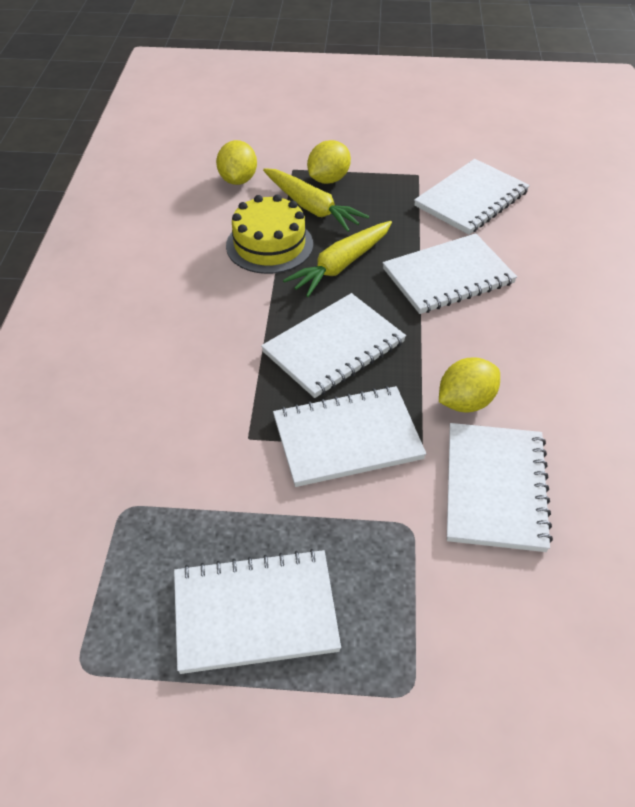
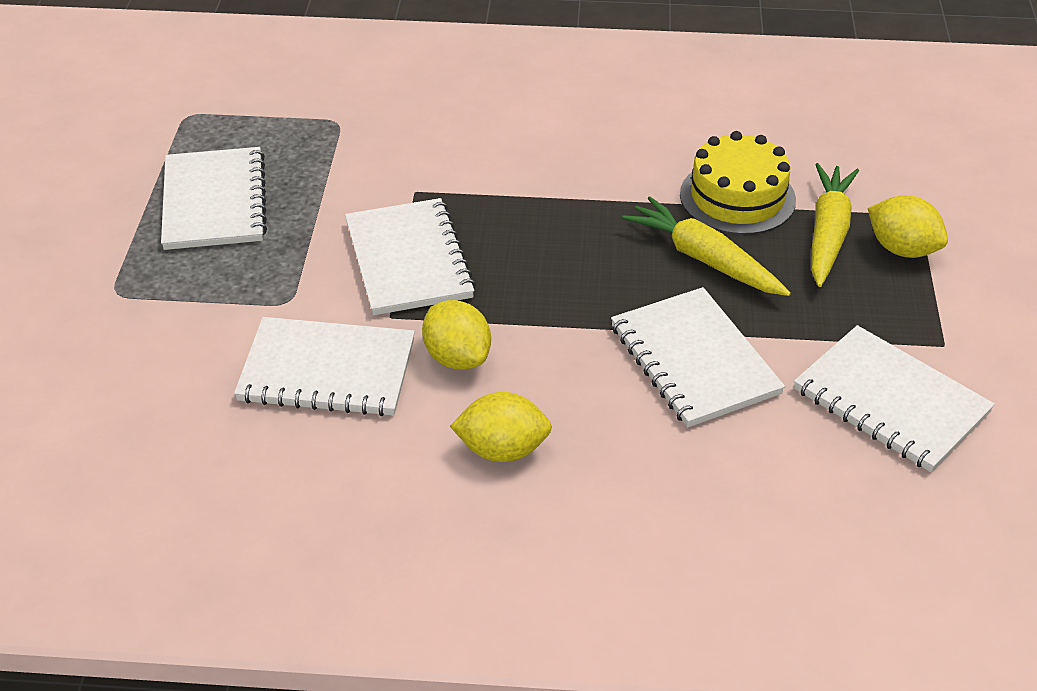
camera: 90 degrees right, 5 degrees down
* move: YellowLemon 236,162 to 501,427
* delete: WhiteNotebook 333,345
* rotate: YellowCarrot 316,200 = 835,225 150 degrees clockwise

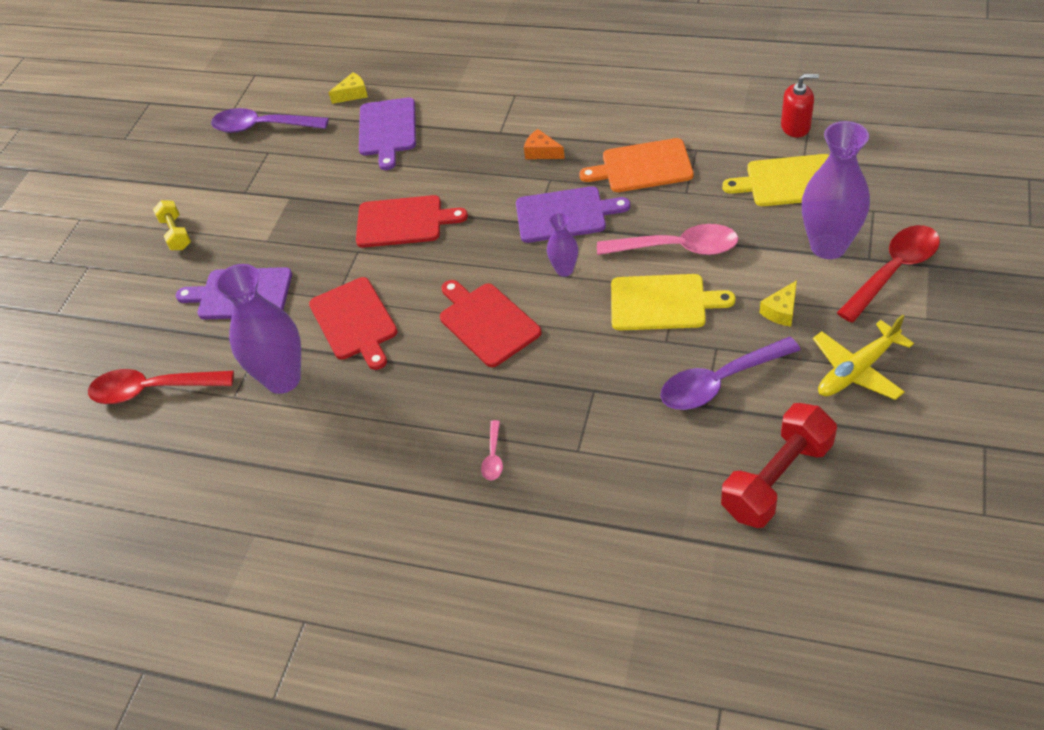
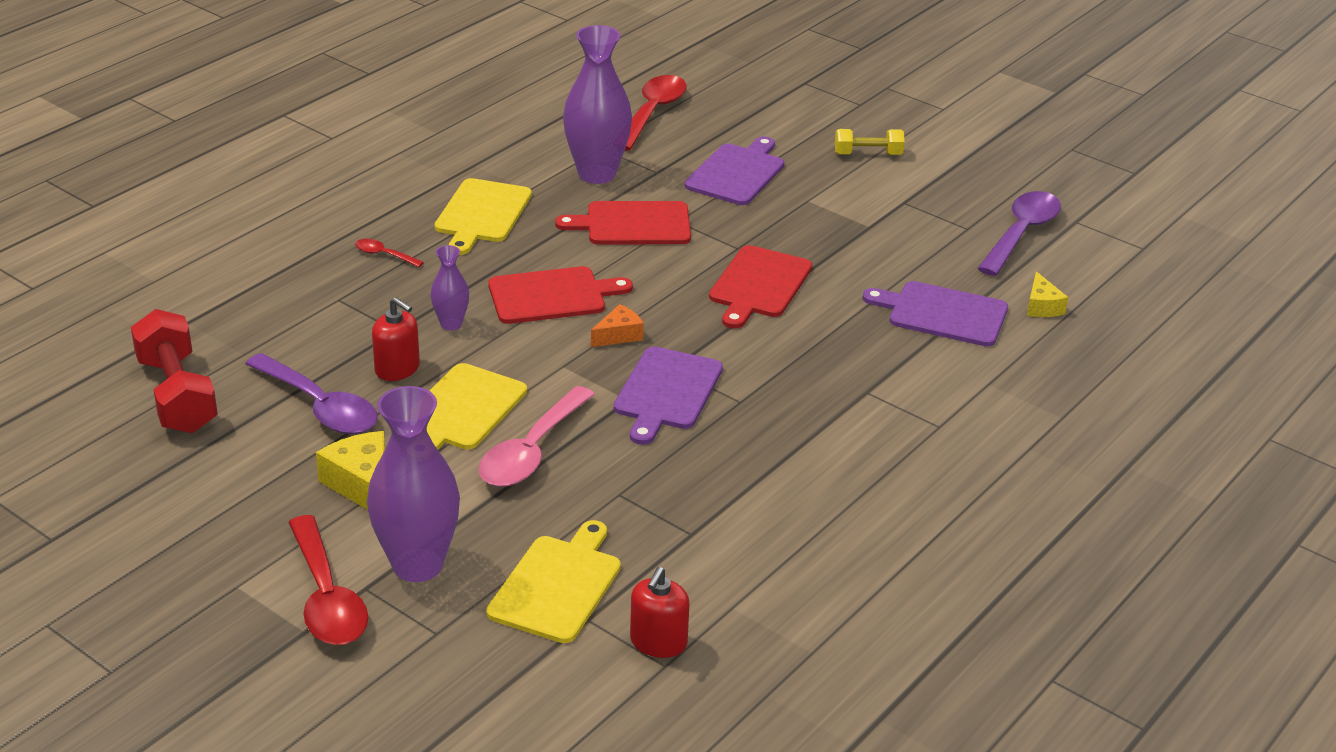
camera: 105 degrees right, 15 degrees down
* recolor: PinkSpoon 492,450 to RedSpoon 389,253
* move: OrangeCheese 544,144 to 617,325
* move: PurpleVase 562,245 to 450,288
* delete: OrangeCuttingBoard 636,165
* rotate: PurpleSpoon 730,373 = 311,393 135 degrees clockwise
* resize: YellowCheese 778,303 = 350,470 x1.61
* delete: YellowPlane 863,357
* insert: RedSoapDispenser 396,339
* insert: YellowCuttingBoard 483,216

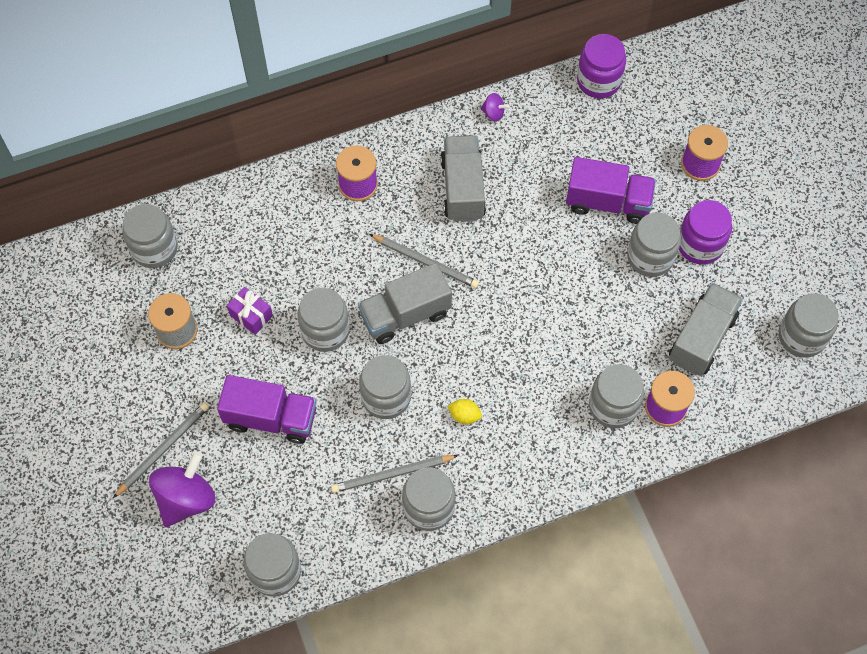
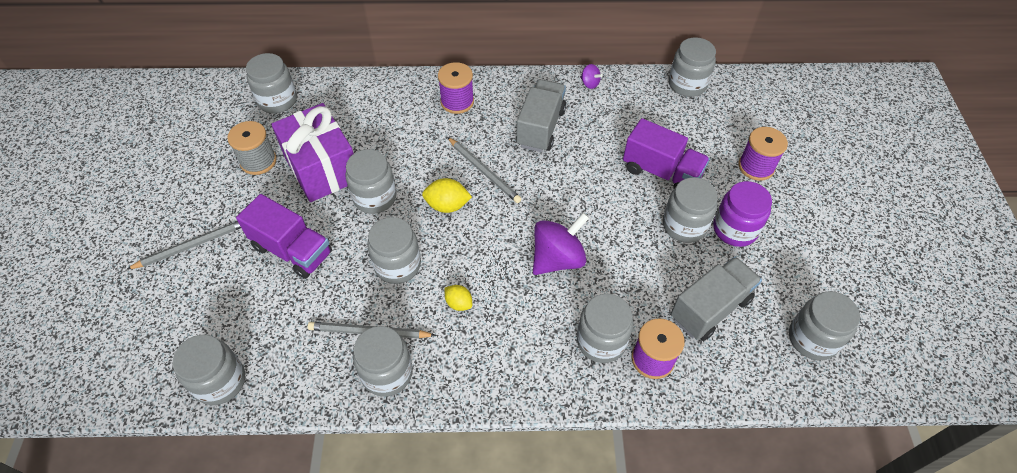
camera: 20 degrees right, 10 degrees down
* move: PurpleSpinningTop 182,489 to 561,243
* resize: PurpleGift 250,311 = 312,152 x2.28
* replace: GreyTruck 405,303 to YellowLemon 447,195
* recolor: PurpleJar 601,66 to GreyJar 692,67

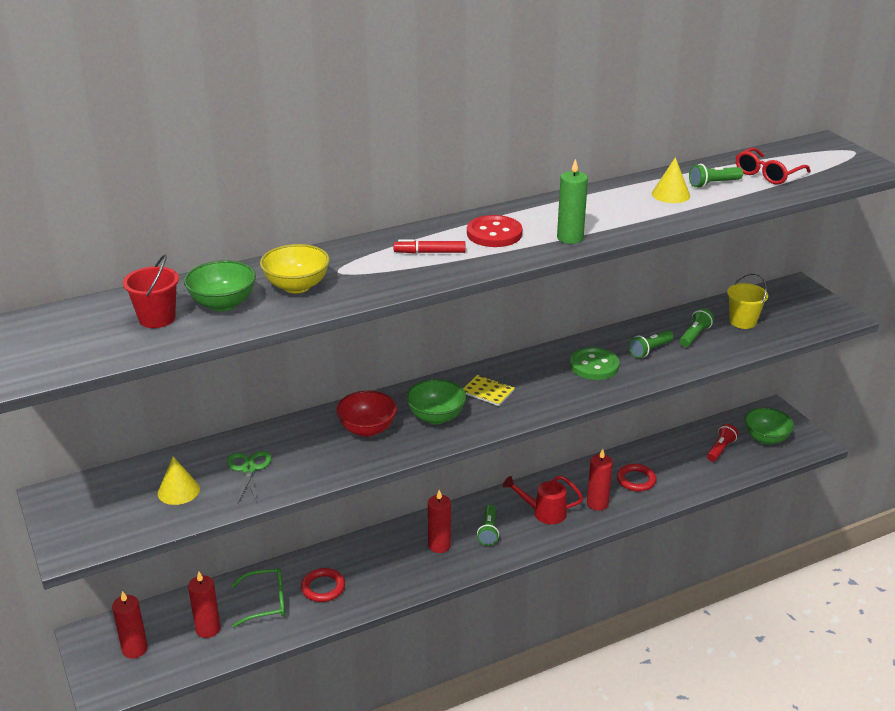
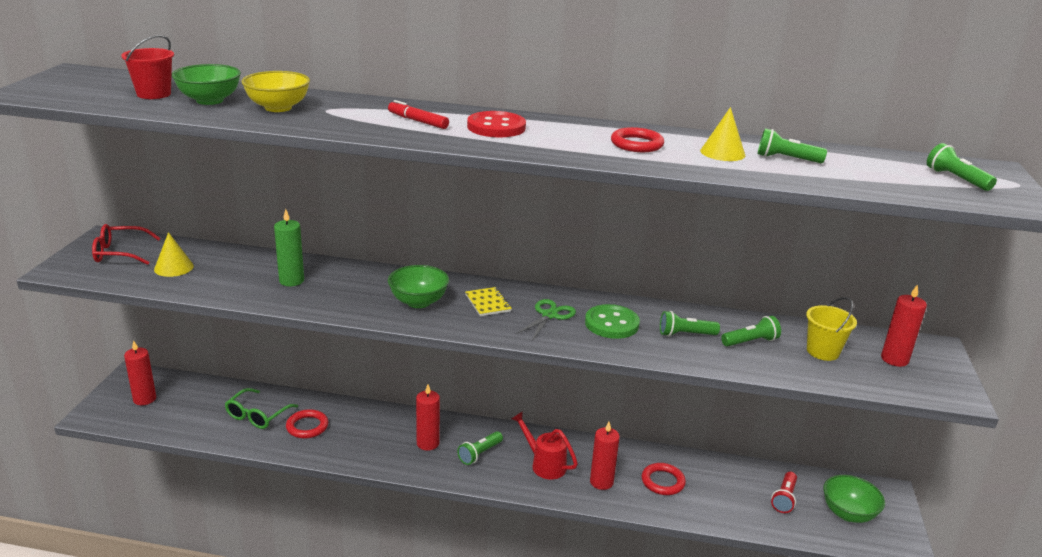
camera: 35 degrees right, 5 degrees down
* move: RedCandle 204,605 to 904,325
* move: GreenScissors 249,477 to 545,320
* rotate: GreenGlasses 258,597 = 261,408 90 degrees clockwise
* delete: RedBowl 366,414
* move: GreenCandle 572,201 to 289,247
* rotate: RedFlashlight 722,442 = 784,492 135 degrees clockwise
* move: RedGlasses 773,166 to 126,244
* insert: RedRing 637,139
* insert: GreenFlashlight 962,167

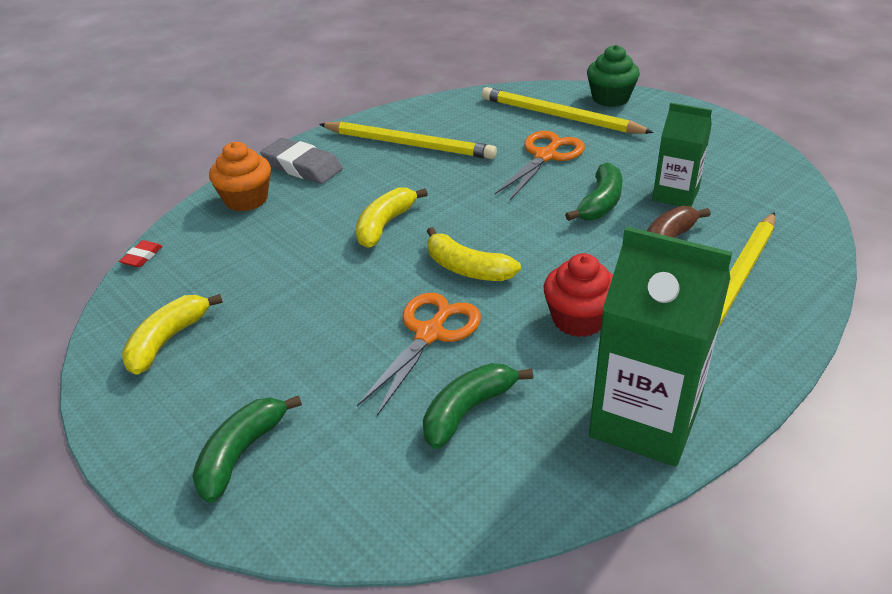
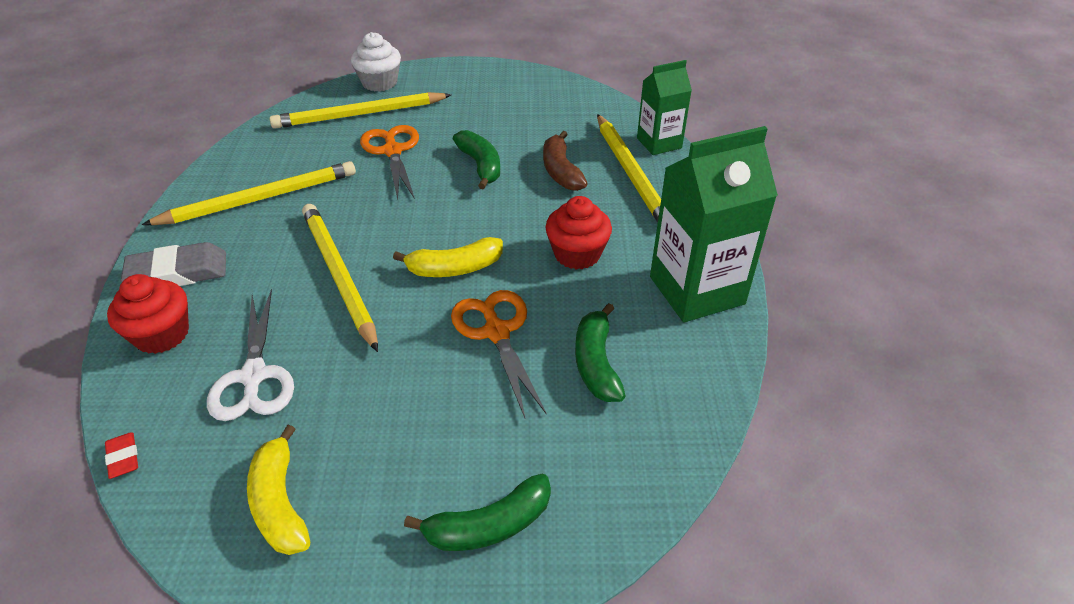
camera: 50 degrees left, 5 degrees up
* rotate: GreenBanana 247,449 = 477,512 90 degrees counterclockwise
* recolor: OrangeCupcake 240,176 to RedCupcake 148,314
* replace: YellowBanana 392,217 to YellowPencil 340,278
* recolor: GreenCupcake 613,76 to WhiteCupcake 376,62
* move: GreenCarton 682,154 to 664,107
* insert: WhiteScissors 250,355

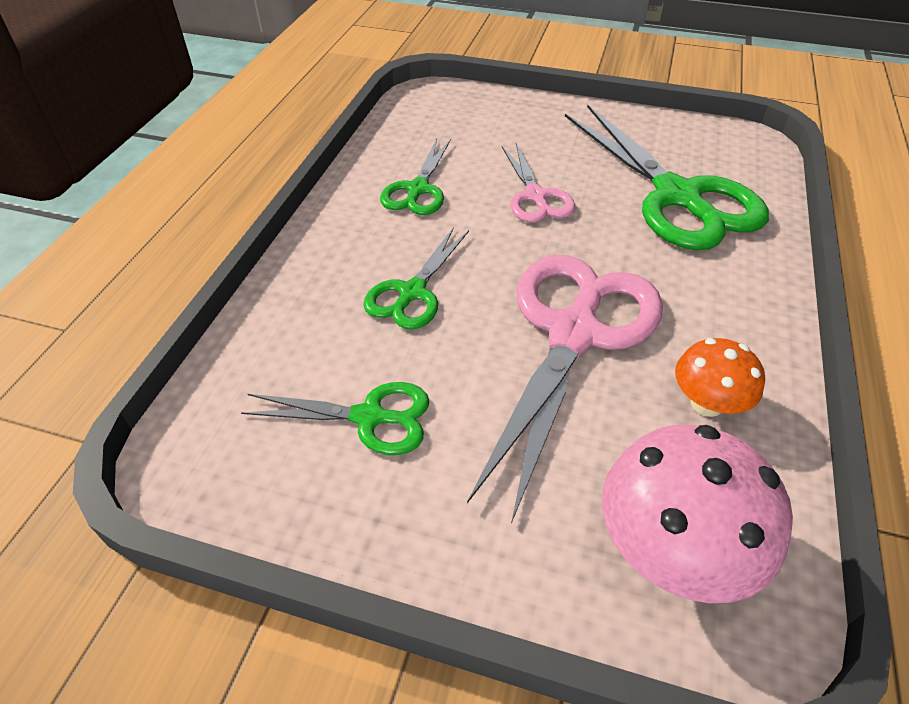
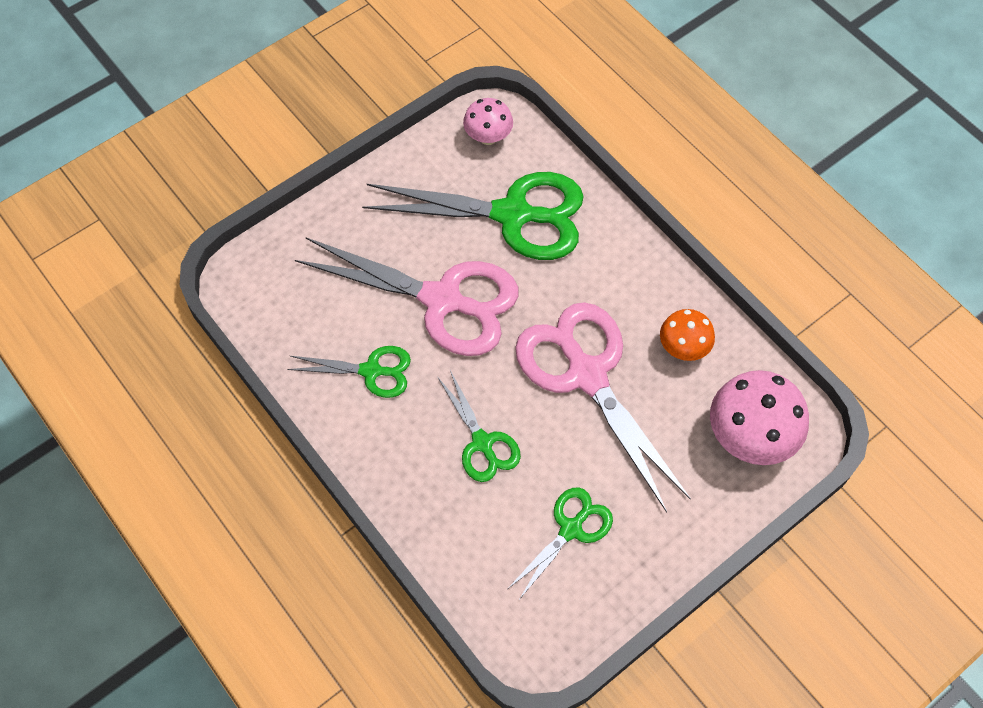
camera: 55 degrees left, 15 degrees up
* rotate: GreenScissors 415,177 = 349,372 45 degrees counterclockwise
* resize: PinkScissors 538,183 = 407,297 x1.92
* insert: PinkMushroom 488,121

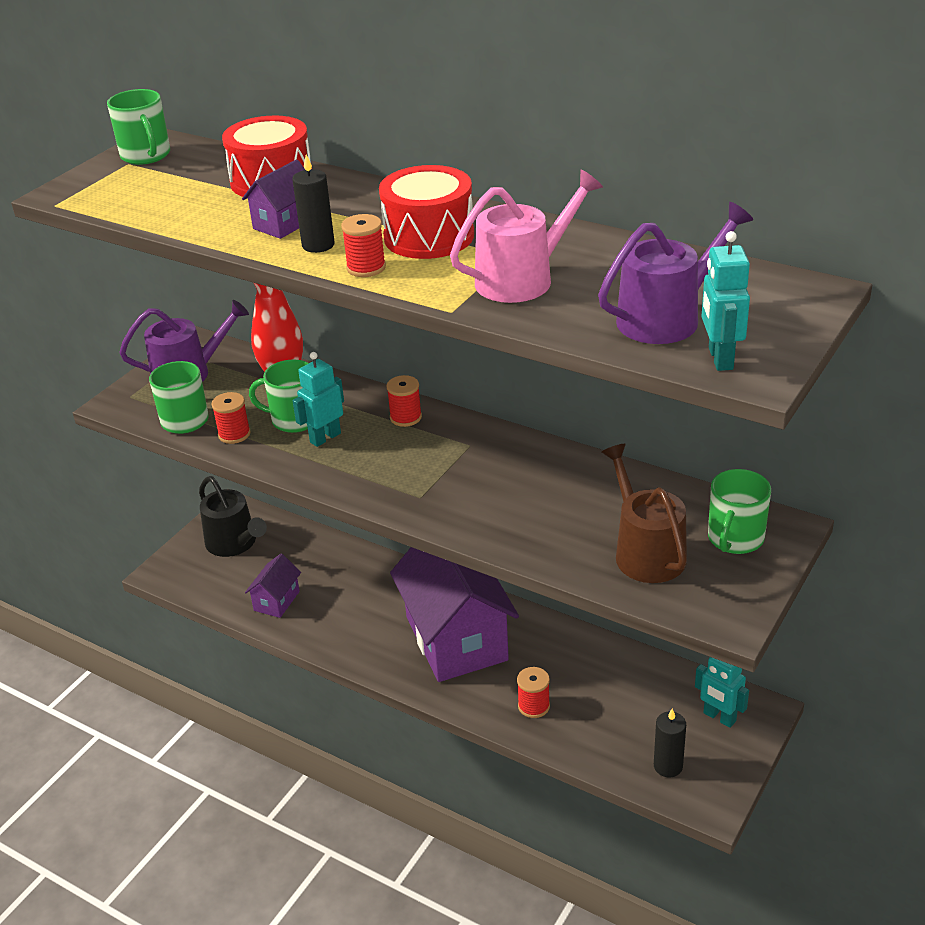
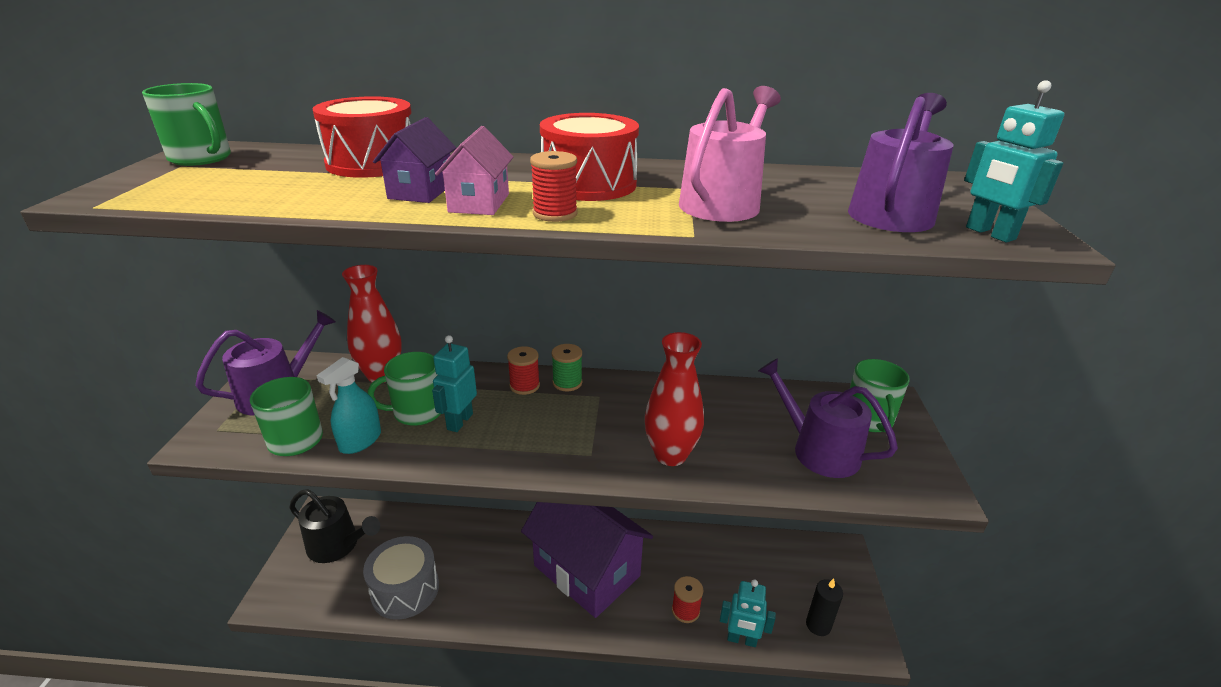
camera: 30 degrees left, 5 degrees down
* replace: RedSpool 231,418 to TurquoiseSprayBottle 348,405
* replace: PurpleHouse 273,586 to GreyDrum 401,578
* replace: BlackCandle 313,203 to PinkHouse 474,170
* recolor: BrownWateringCan 644,513 to PurpleWateringCan 828,418
* move: TurquoiseRobot 722,692 to 748,613
* insert: GreenSpool 567,368
* insert: RedVase 674,399

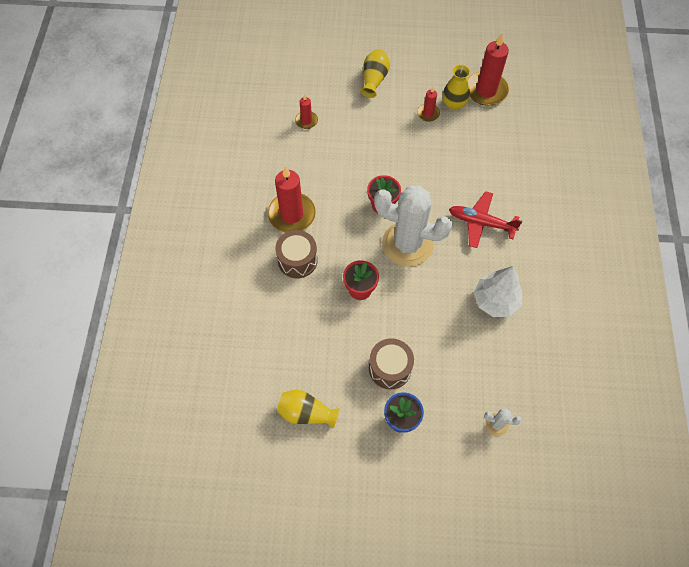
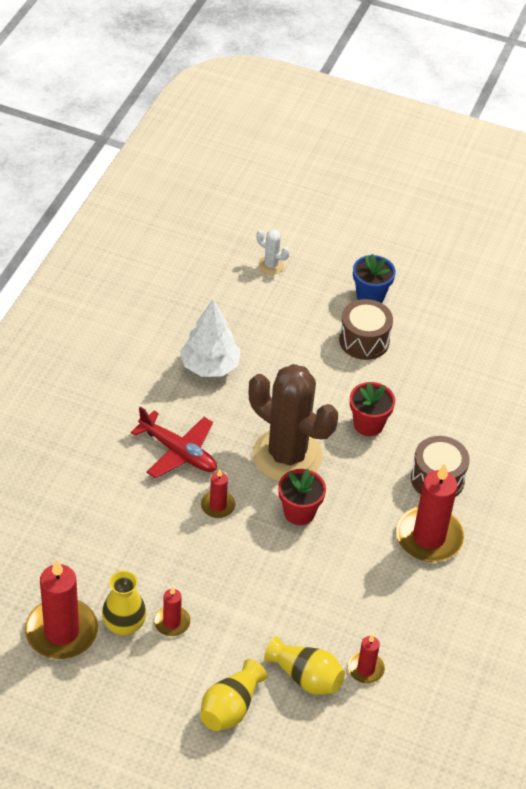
camera: 165 degrees left, 15 degrees down
* move: YellowVase 308,409 to 304,665
* recolor: WhiteCactus 413,226 to BrownCactus 293,422
* insert: RedCandle 218,493

